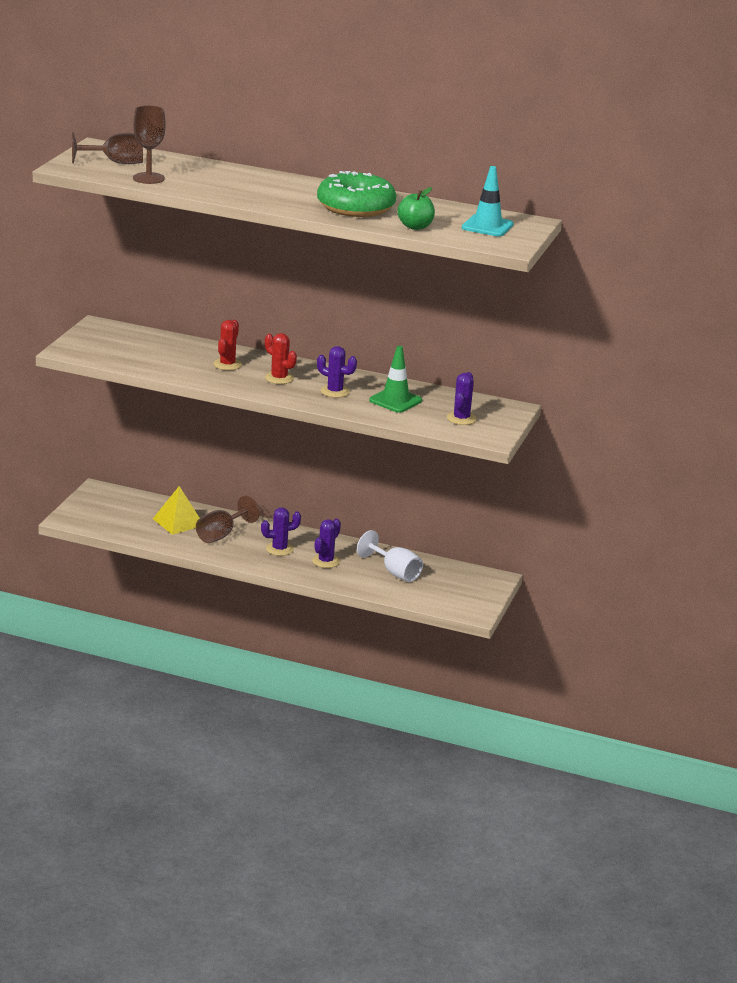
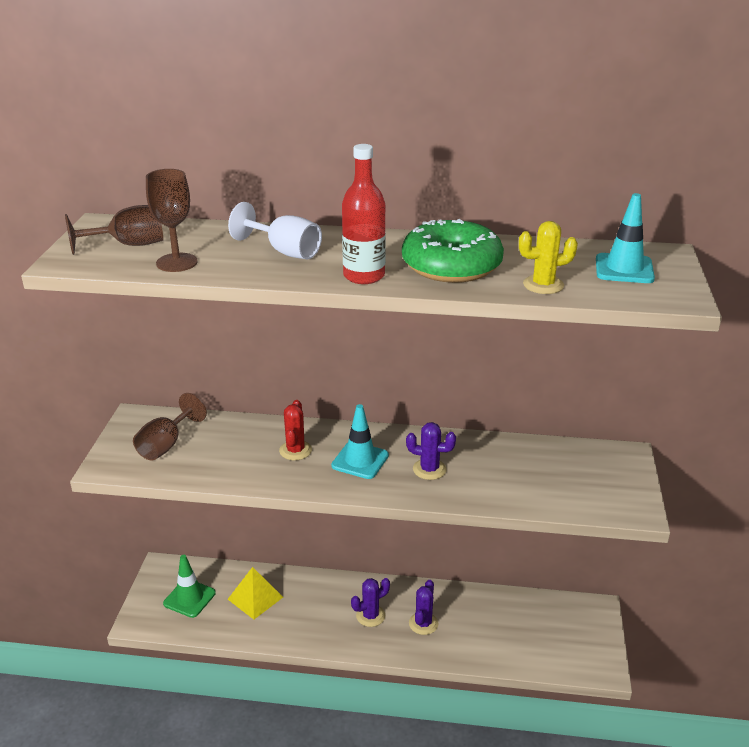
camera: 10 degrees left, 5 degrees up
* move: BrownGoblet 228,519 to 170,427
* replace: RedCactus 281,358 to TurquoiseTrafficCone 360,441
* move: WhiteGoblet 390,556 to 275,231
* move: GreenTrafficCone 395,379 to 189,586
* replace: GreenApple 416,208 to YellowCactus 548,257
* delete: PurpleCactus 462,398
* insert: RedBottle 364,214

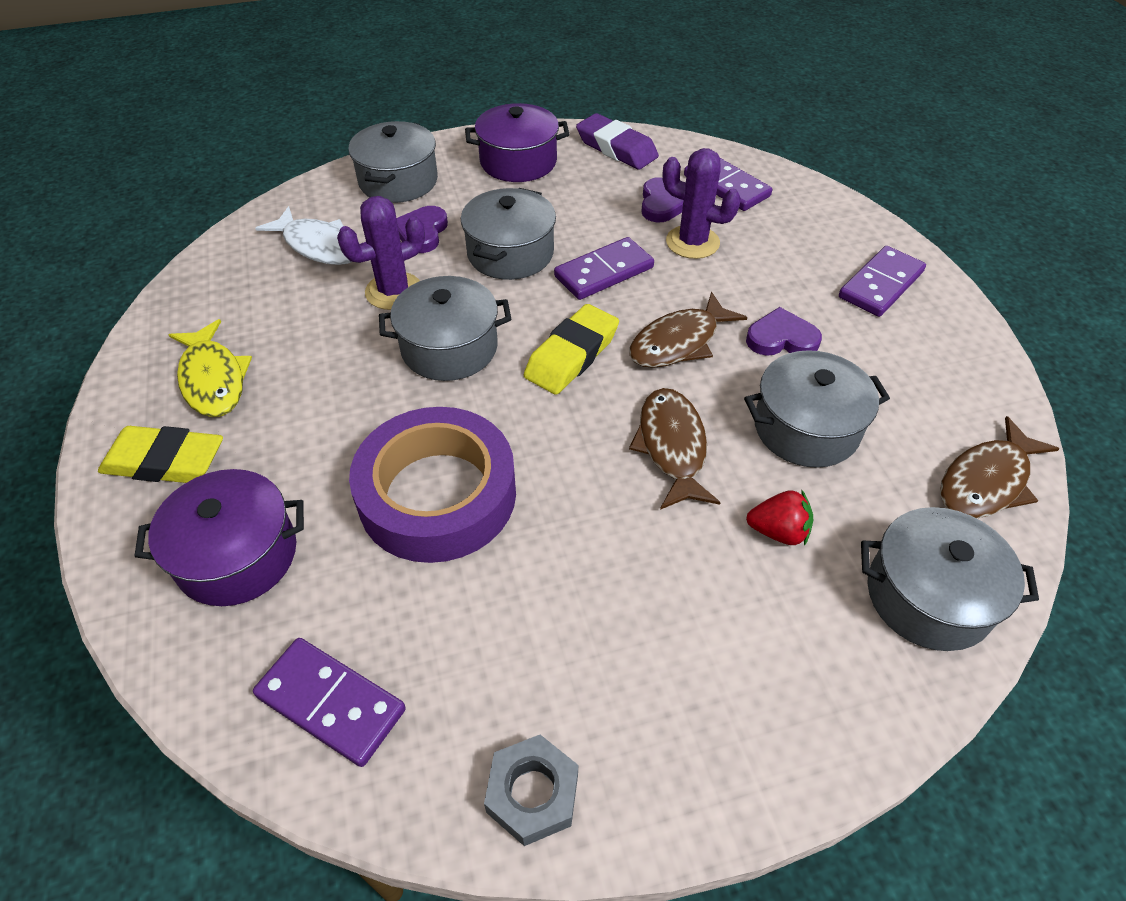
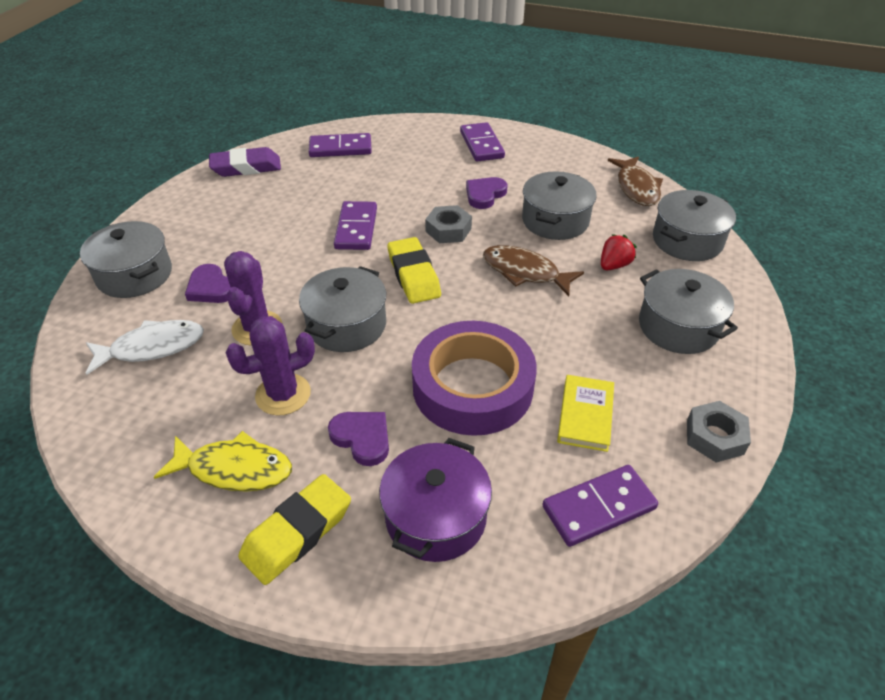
camera: 55 degrees left, 5 degrees down
* move: GreyPot 508,234 to 688,311
* delete: PurplePot 517,142
* replace: BrownFish 688,330 to GreyNut 448,224
* move: PurpleHeart 662,200 to 358,439
* move: PurpleCactus 702,203 to 270,366
* insert: YellowBook 585,413

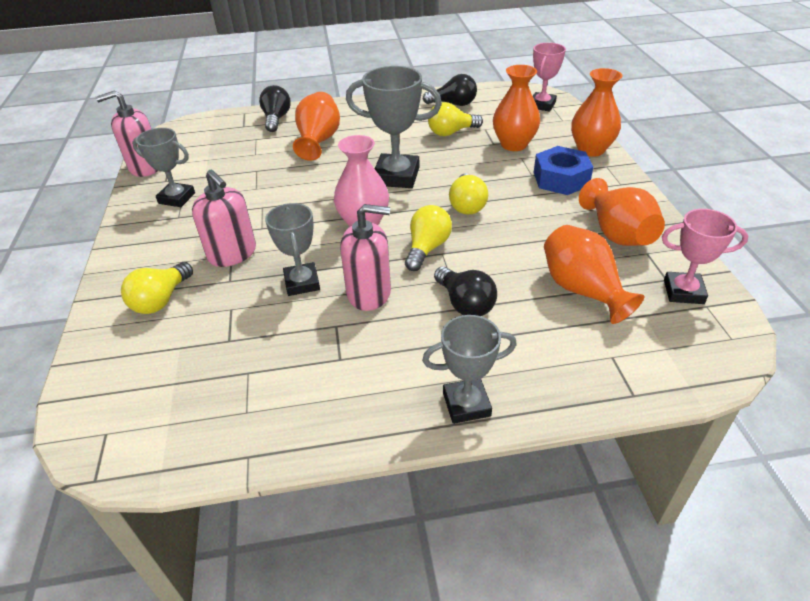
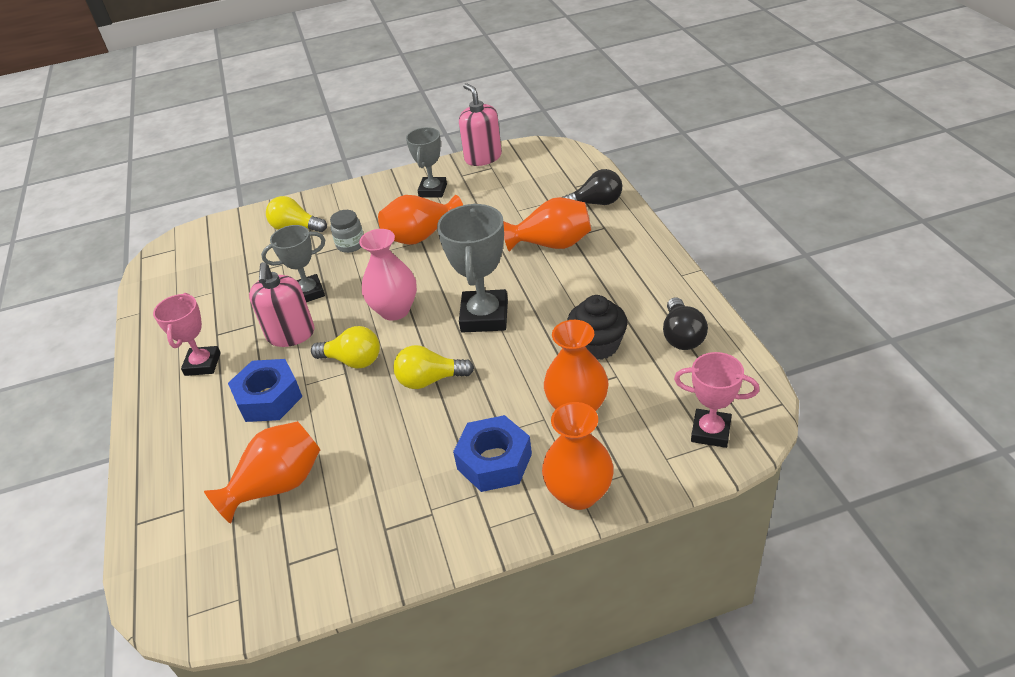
camera: 85 degrees right, 0 degrees up
* replace: PinkSoapDispenser 224,218 to GreyJar 347,231
* delete: GreyTrophy 469,369
* replace: YellowLightBulb 455,119 to BlackCupcake 597,327
* replace: BlackLightBulb 465,291 to BlueNut 265,390
* move: OrangeVase 622,212 to 420,220
* move: PinkTrophy 705,256 to 187,334

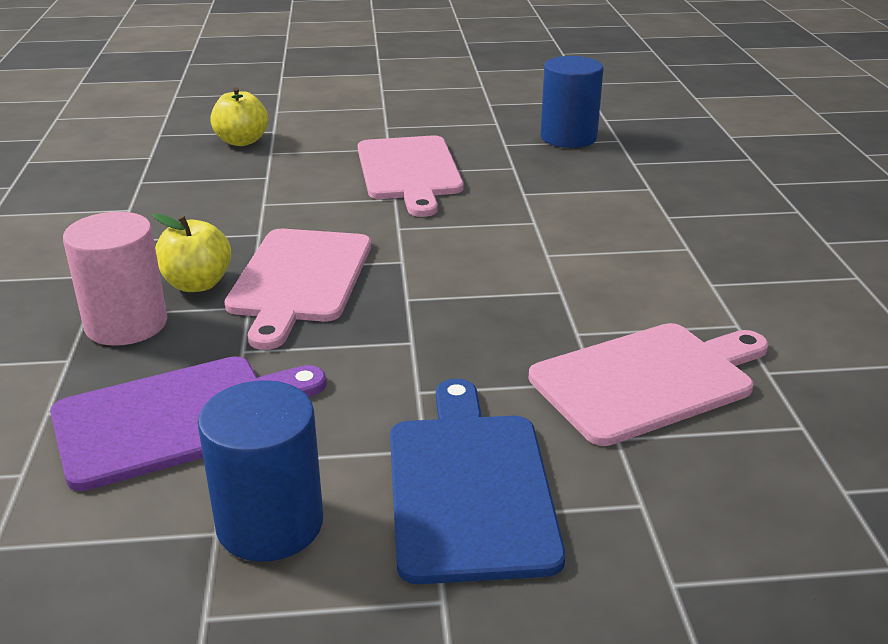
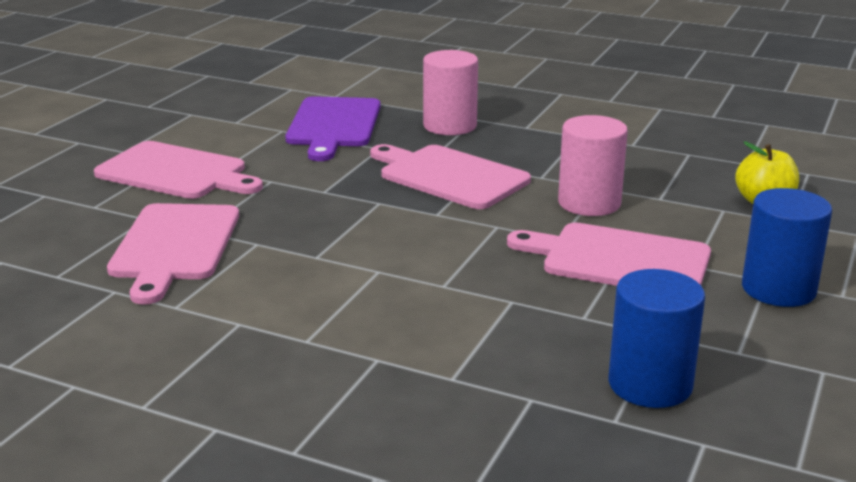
camera: 120 degrees right, 5 degrees down
* delete: YellowApple 192,252
* move: BlueCylinder 260,471 to 787,247
* recolor: BlueCuttingBoard 477,481 to PinkCuttingBoard 178,170
* insert: PinkCylinder 593,165

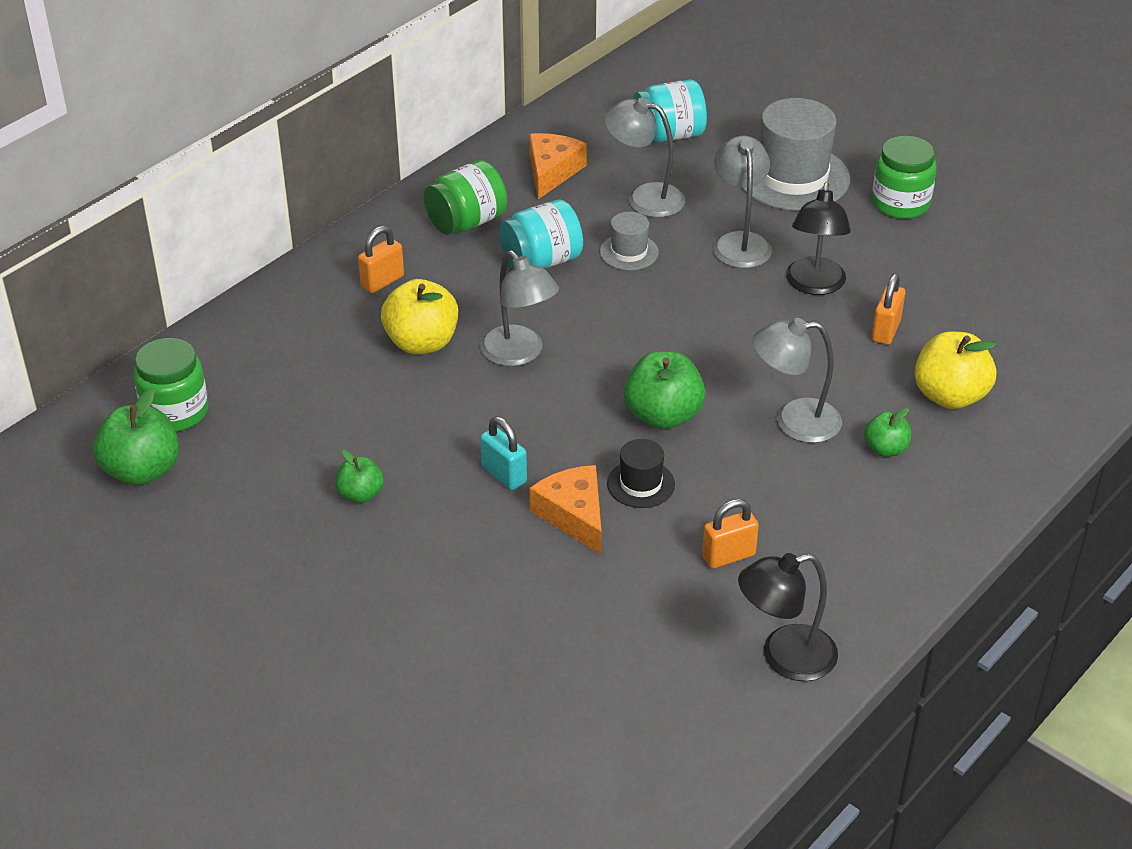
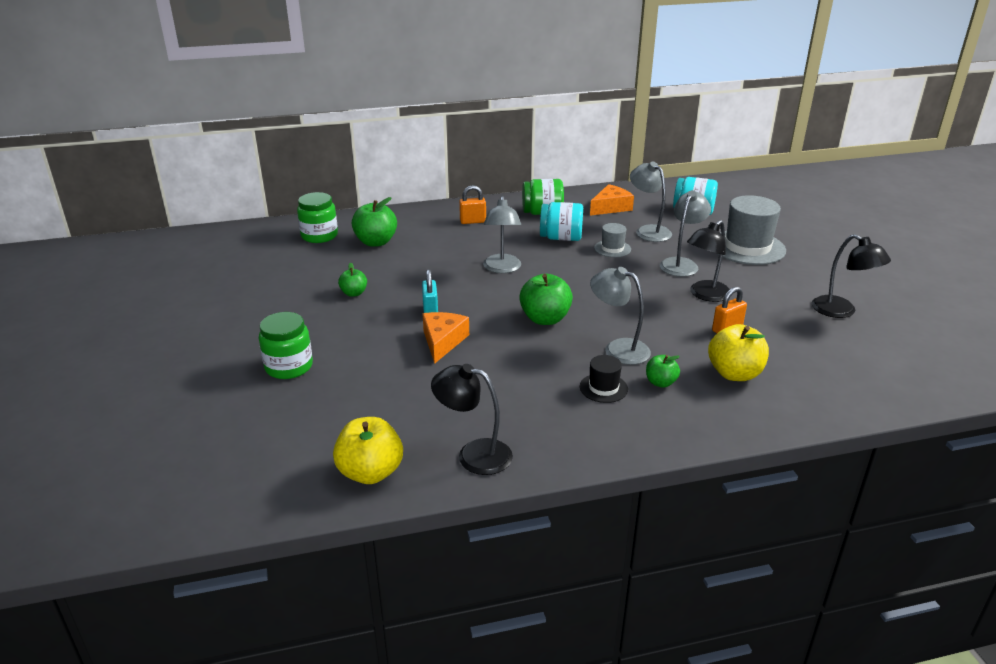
camera: 35 degrees right, 10 degrees down
* move: GreenApple 136,436 to 374,222
* move: YellowApple 419,316 to 368,450
* move: BlackHat 641,473 to 604,379
* delete: OrangePadlock 730,534
* move: GreenJar 904,177 to 286,345
* insert: BlackLamp 851,276

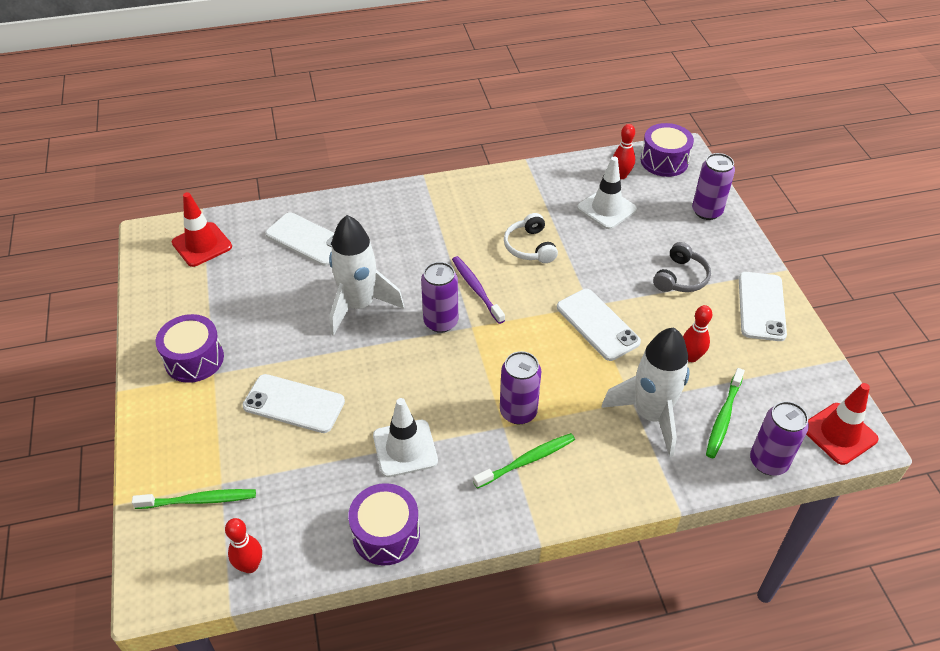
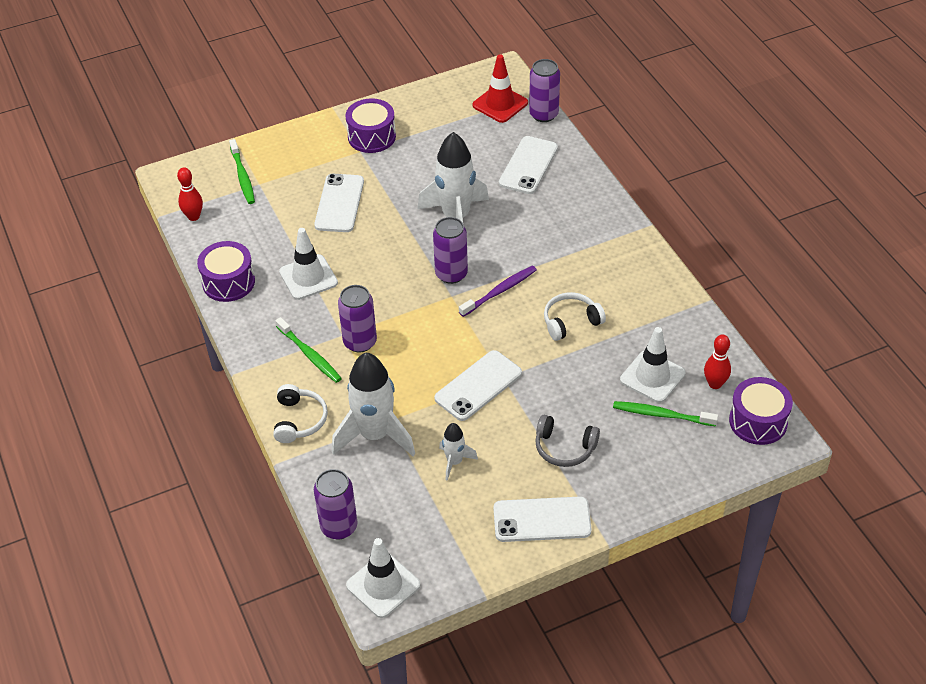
camera: 80 degrees right, 0 degrees up
* replace: RedBowlingPin 697,333 to WhiteRocket 458,452
* move: PurpleCan 713,186 to 544,90
* move: GreenToothbrush 725,413 to 665,413
* recolor: RedTrafficCone 842,424 to WhiteTrafficCone 383,578
* insert: WhiteHeadphones 300,413

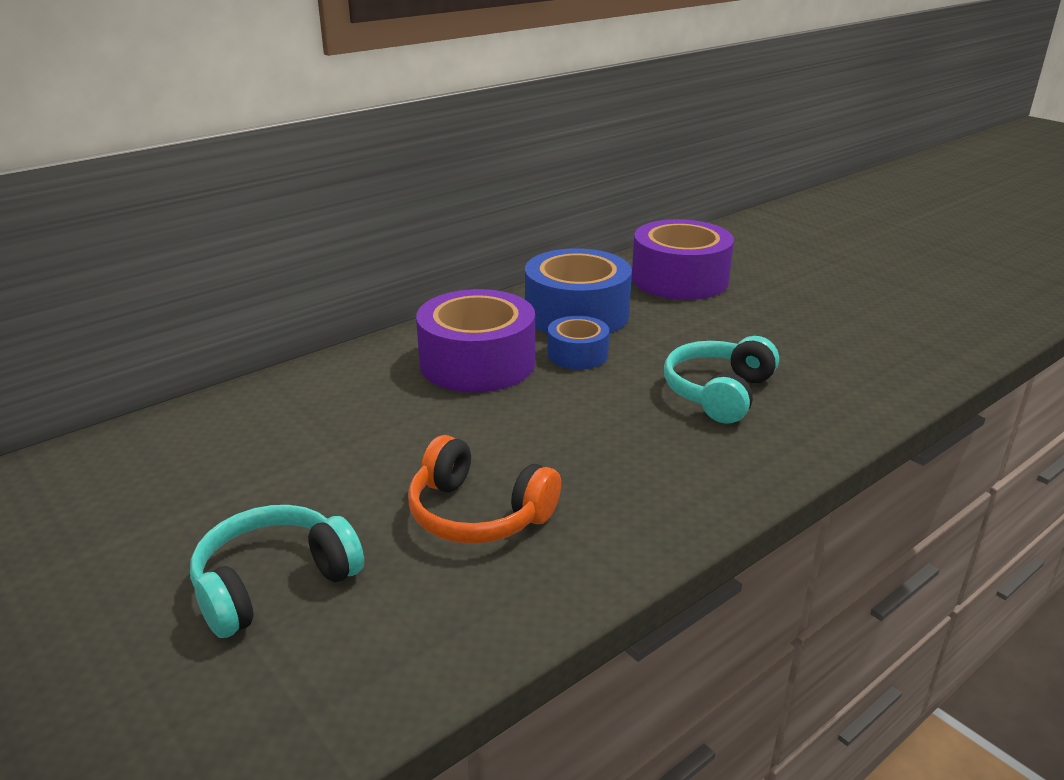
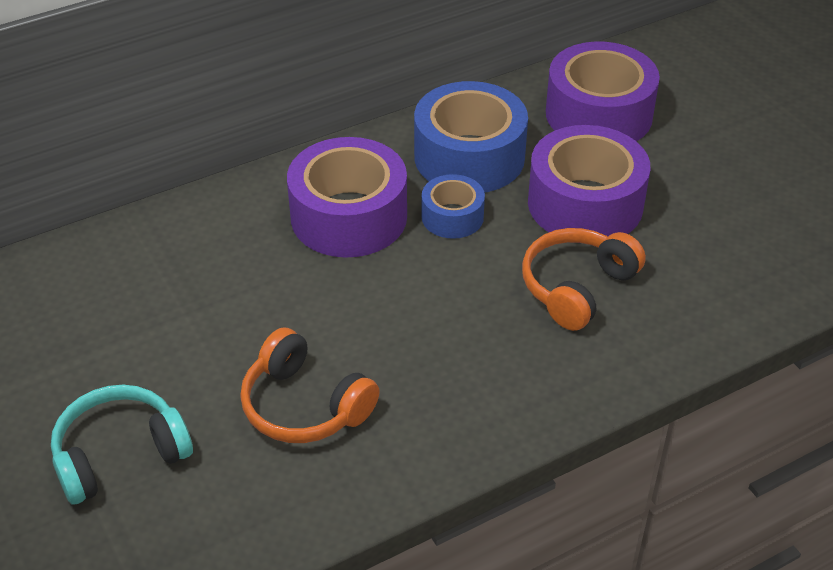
camera: 10 degrees right, 15 degrees up
* recolor: TurquoiseHeadphones 721,380 to OrangeHeadphones 584,279
* insert: PurpleTape 589,180

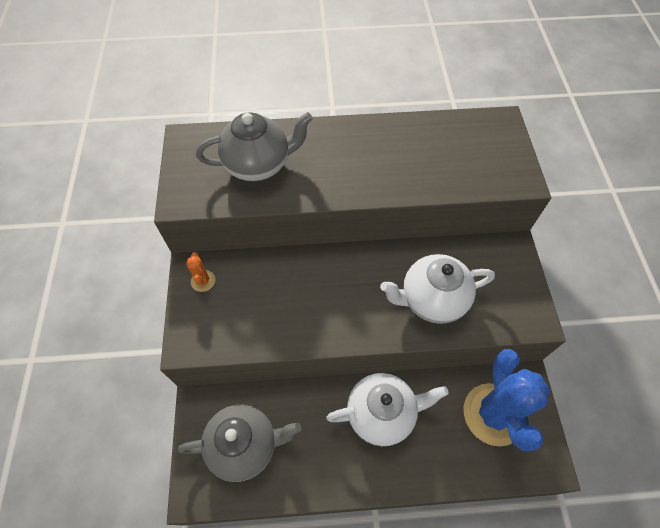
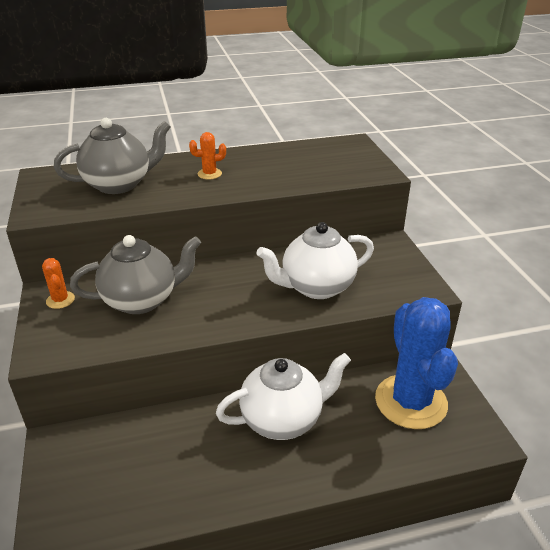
camera: 10 degrees left, 25 degrees down
* move: GreyTeapot 239,443 to 135,274
* insert: OrangeCactus 207,156

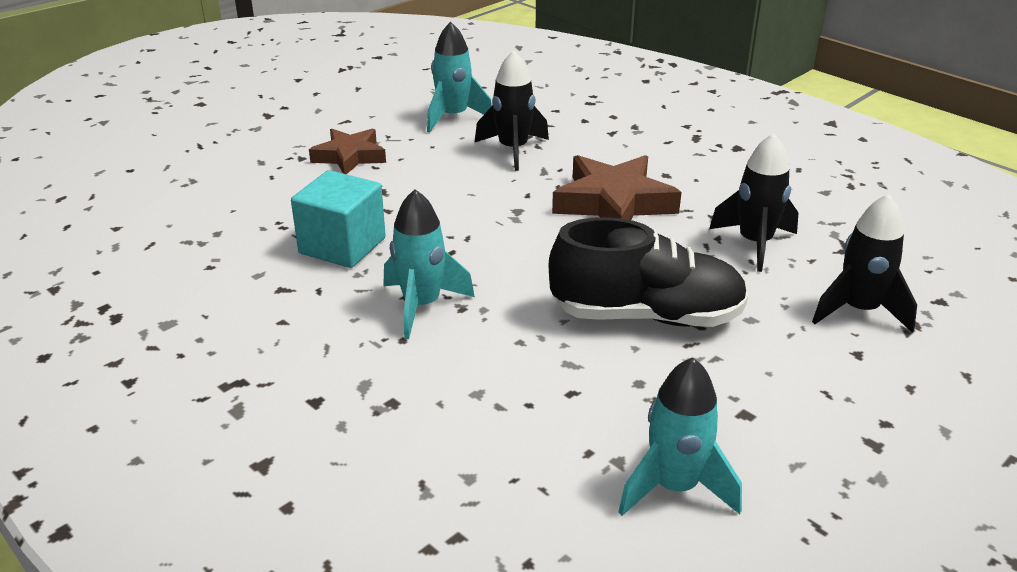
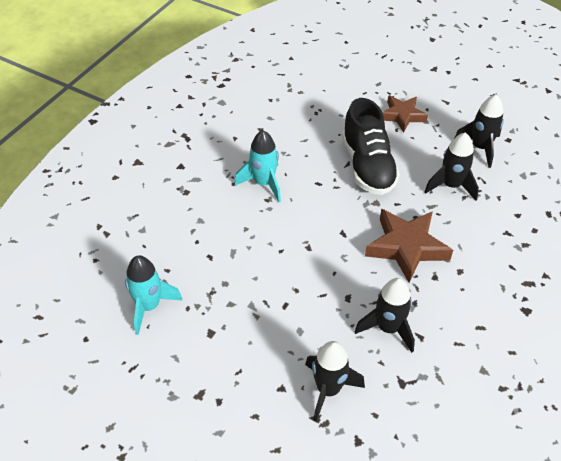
camera: 75 degrees right, 15 degrees up
* delete: TurquoiseCube 338,219
* recolor: TurquoiseRocket 459,77 to BlackRocket 479,131
* move: BlackShoe 648,272 to 371,146

